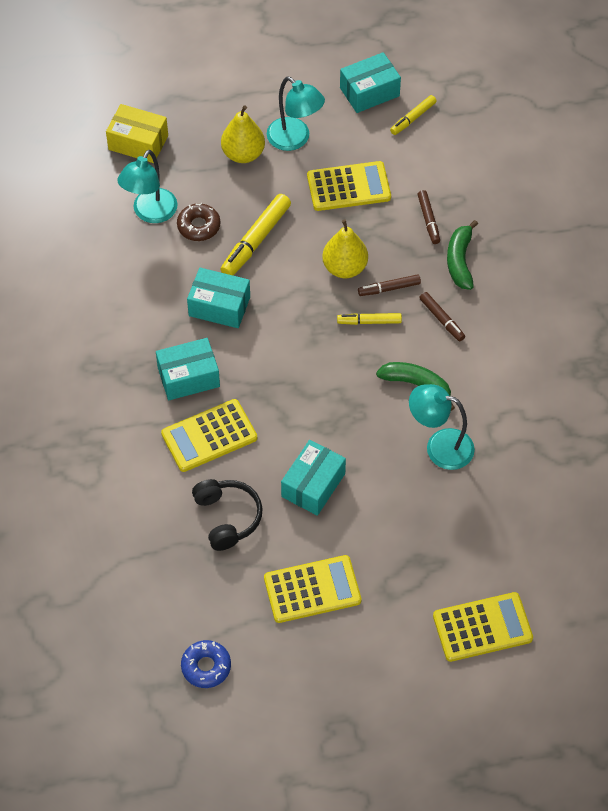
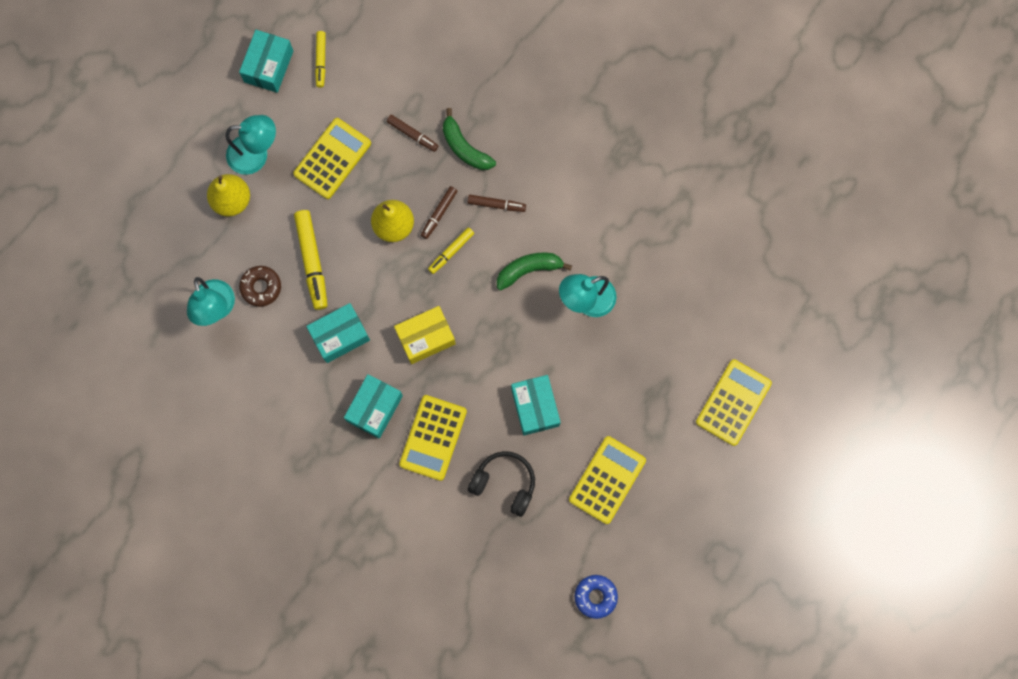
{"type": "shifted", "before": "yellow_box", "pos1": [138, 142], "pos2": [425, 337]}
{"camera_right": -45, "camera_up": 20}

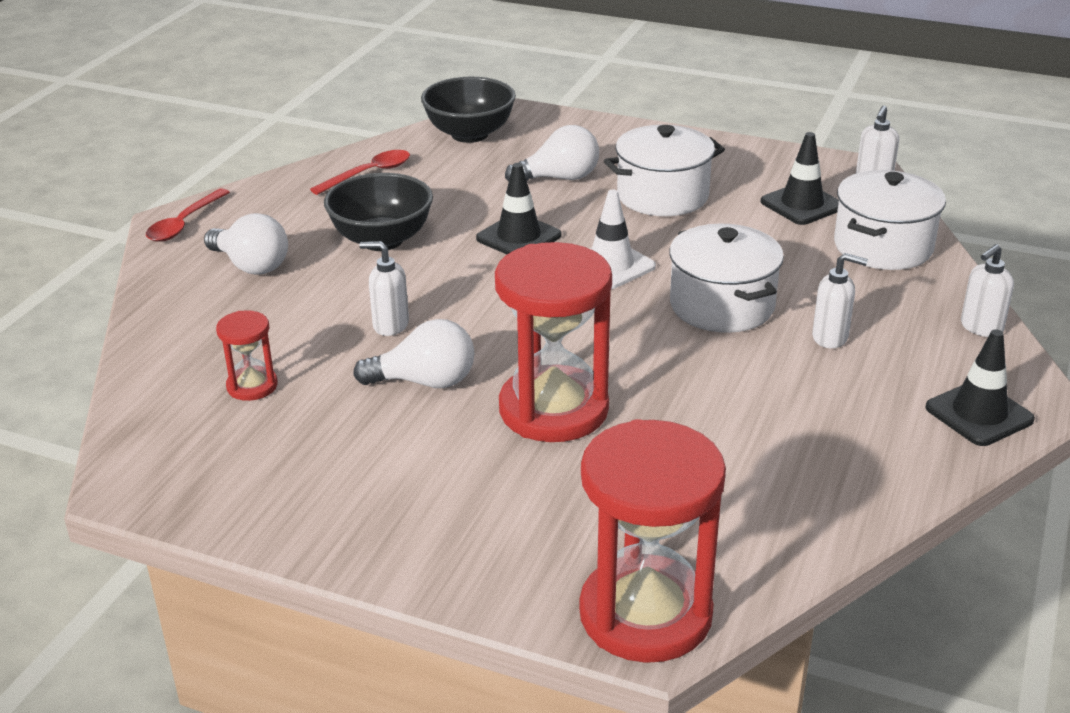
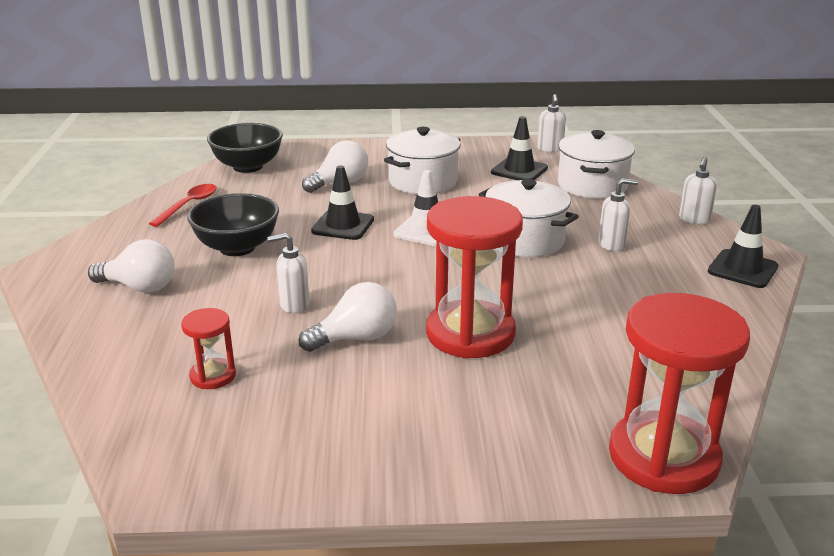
{"type": "gone", "before": "red_spoon", "pos1": [184, 223]}
{"camera_right": -25, "camera_up": -5}

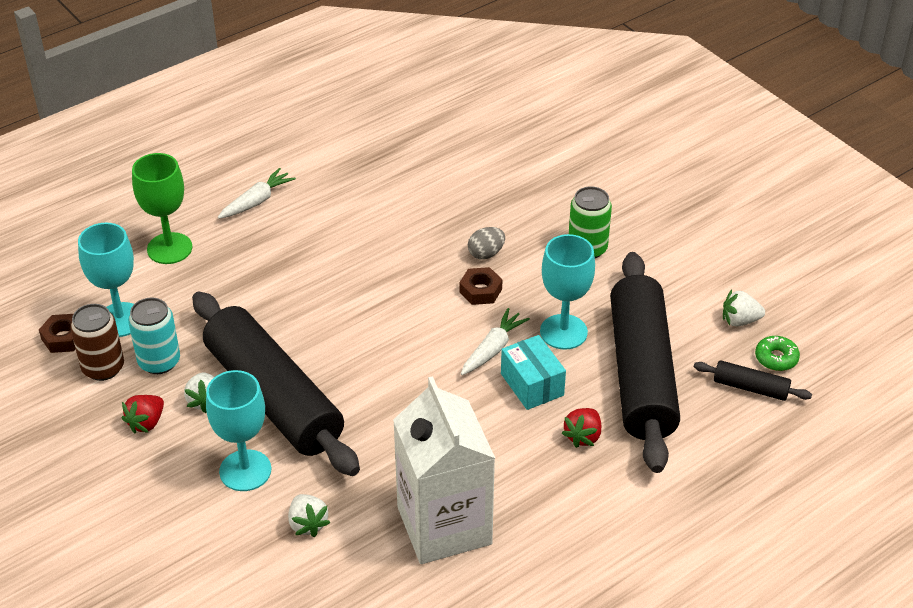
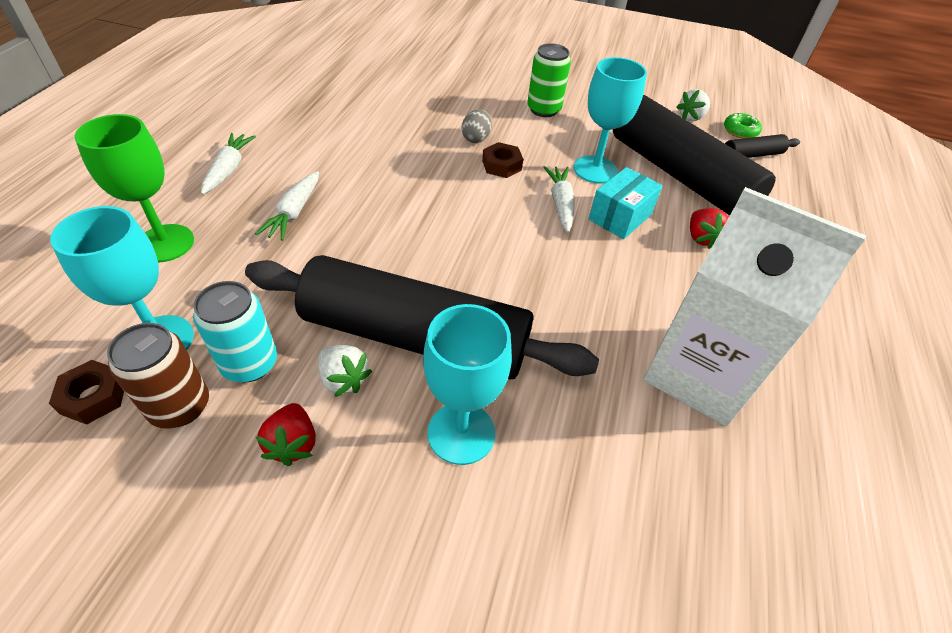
{"type": "new", "after": "white_carrot", "pos2": [294, 213]}
{"type": "rotated", "before": "turquoise_box", "pos1": [532, 384], "pos2": [620, 217], "turn": -75}
{"type": "gone", "before": "white_strawberry", "pos1": [308, 524]}
{"camera_right": -40, "camera_up": 5}

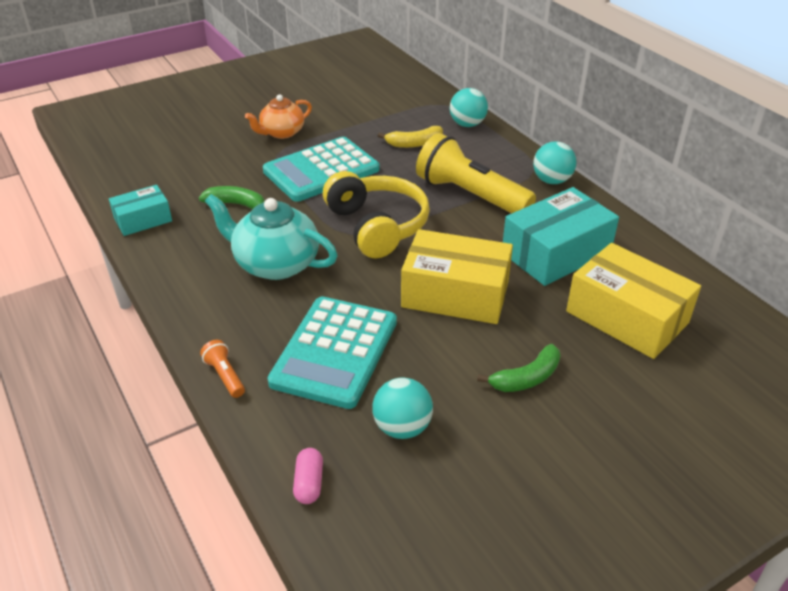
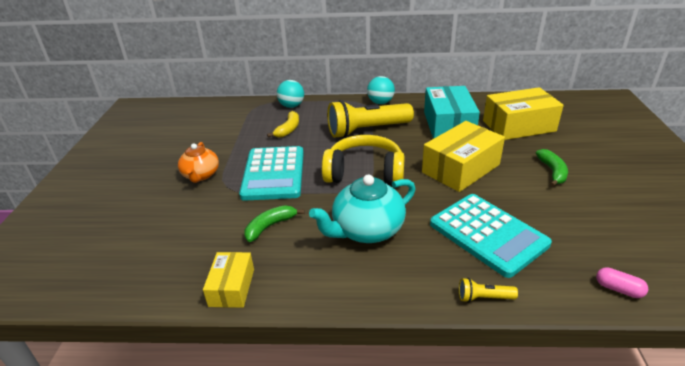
{"type": "repainted", "before": "turquoise_box", "after": "yellow_box", "pos1": [143, 220], "pos2": [232, 287]}
{"type": "repainted", "before": "orange_flashlight", "after": "yellow_flashlight", "pos1": [225, 375], "pos2": [483, 298]}
{"type": "gone", "before": "turquoise_ball", "pos1": [402, 427]}
{"camera_right": -55, "camera_up": -5}

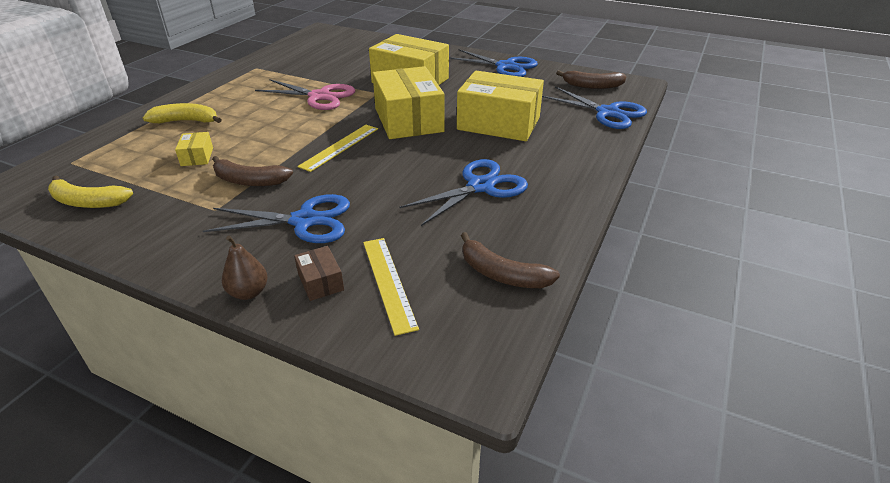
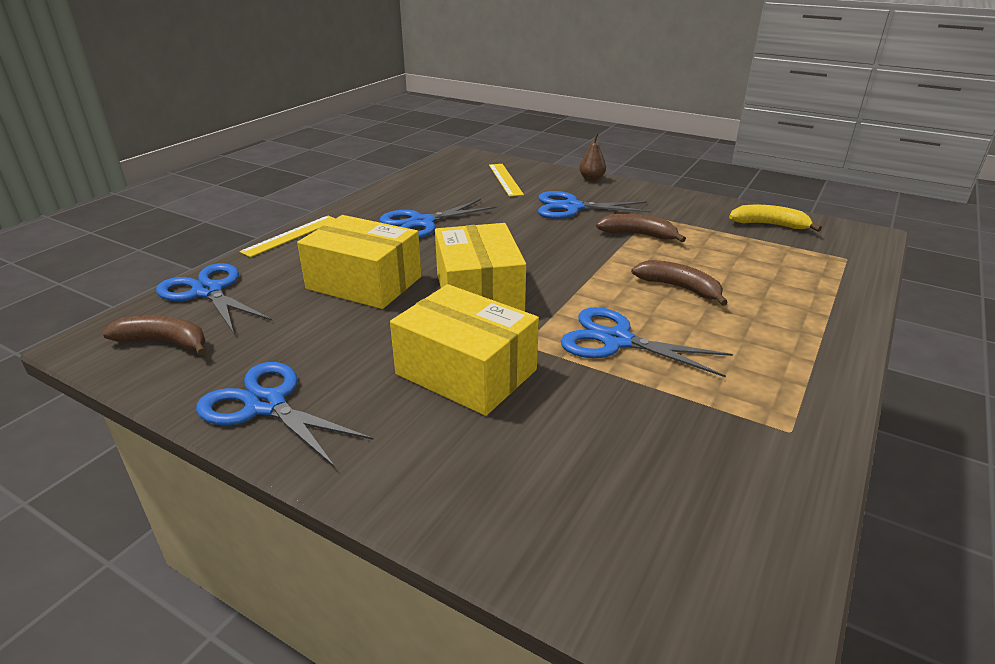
{"type": "shifted", "before": "yellow_ruler", "pos1": [340, 147], "pos2": [291, 235]}
{"type": "repainted", "before": "pink_scissors", "after": "blue_scissors", "pos1": [319, 96], "pos2": [616, 340]}
{"type": "shifted", "before": "brown_banana", "pos1": [502, 274], "pos2": [679, 288]}
{"type": "gone", "before": "yellow_banana", "pos1": [186, 121]}
{"type": "gone", "before": "yellow_box", "pos1": [197, 157]}
{"type": "gone", "before": "brown_box", "pos1": [320, 282]}
{"camera_right": -175, "camera_up": -5}

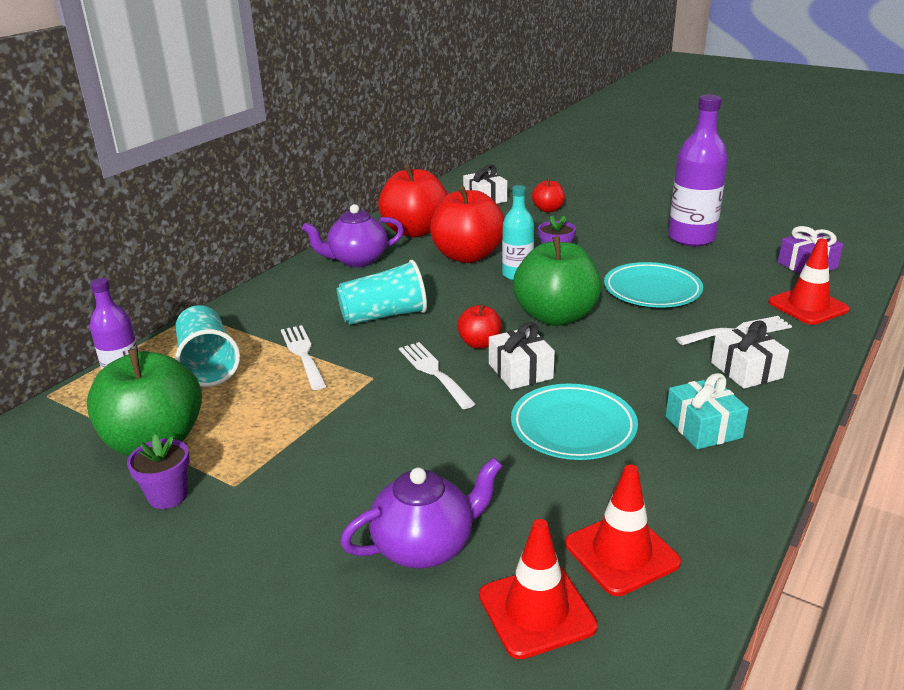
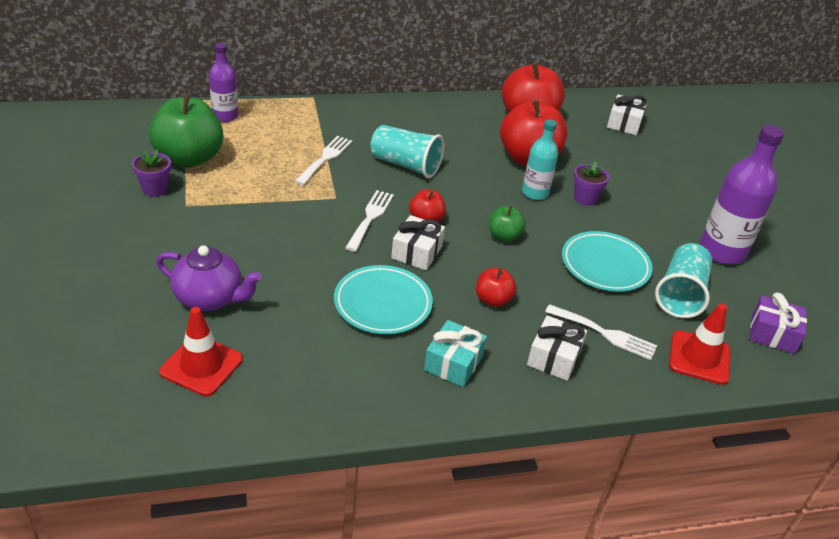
{"type": "shifted", "before": "red_apple", "pos1": [548, 209], "pos2": [493, 300]}
{"type": "scaled", "before": "green_apple", "pos1": [555, 316], "pos2": [504, 236], "scale": 0.49}
{"type": "shifted", "before": "turquoise_cup", "pos1": [208, 364], "pos2": [680, 294]}
{"type": "gone", "before": "purple_teapot", "pos1": [357, 260]}
{"type": "gone", "before": "red_traffic_cone", "pos1": [621, 553]}
{"camera_right": 40, "camera_up": 10}

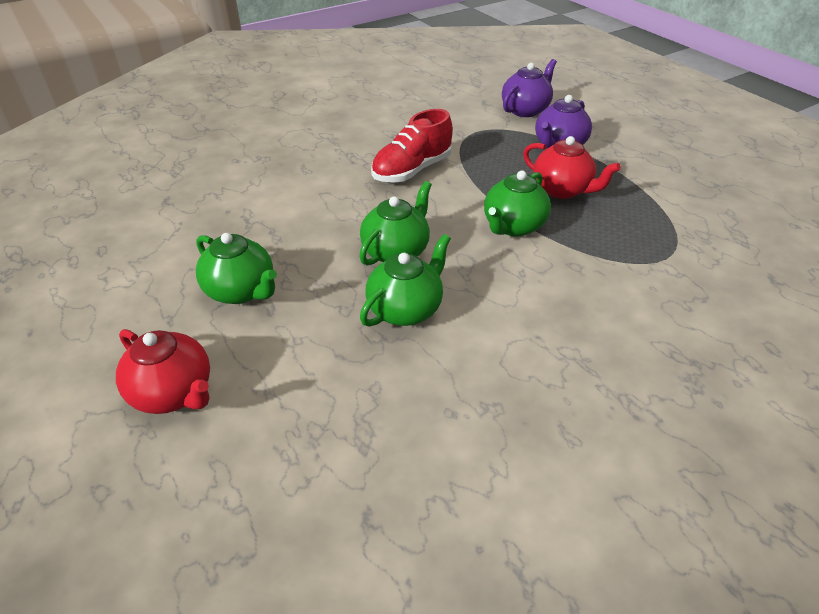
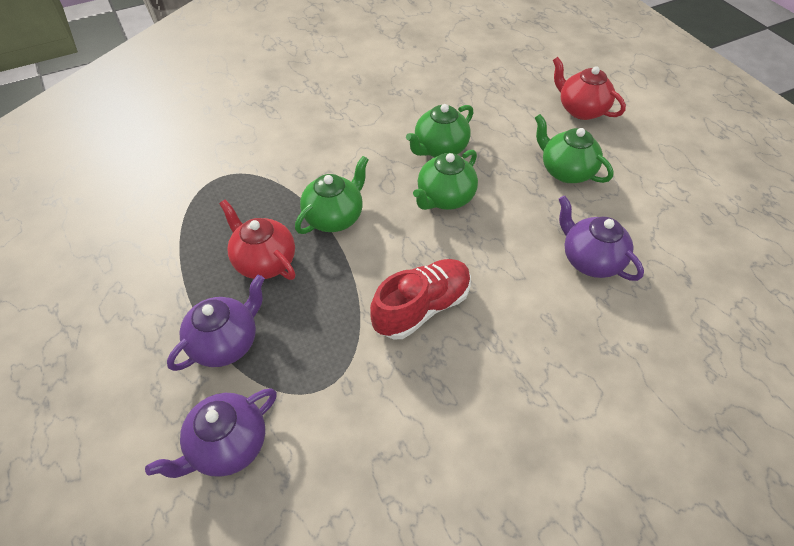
{"type": "new", "after": "purple_teapot", "pos2": [590, 260]}
{"camera_right": -175, "camera_up": 10}

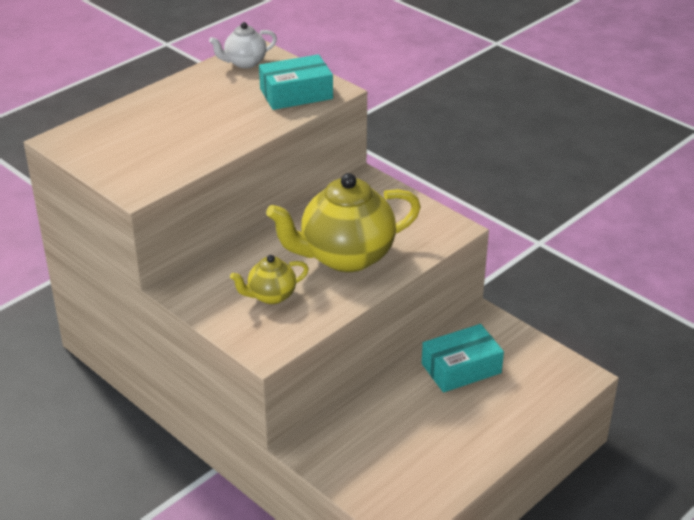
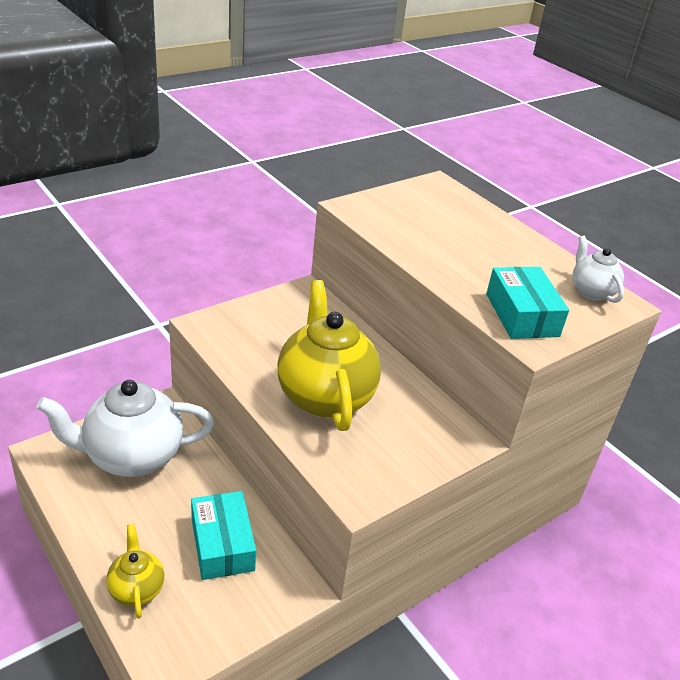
{"type": "new", "after": "white_teapot", "pos2": [132, 457]}
{"type": "shifted", "before": "yellow_teapot", "pos1": [271, 296], "pos2": [136, 589]}
{"camera_right": 95, "camera_up": 0}

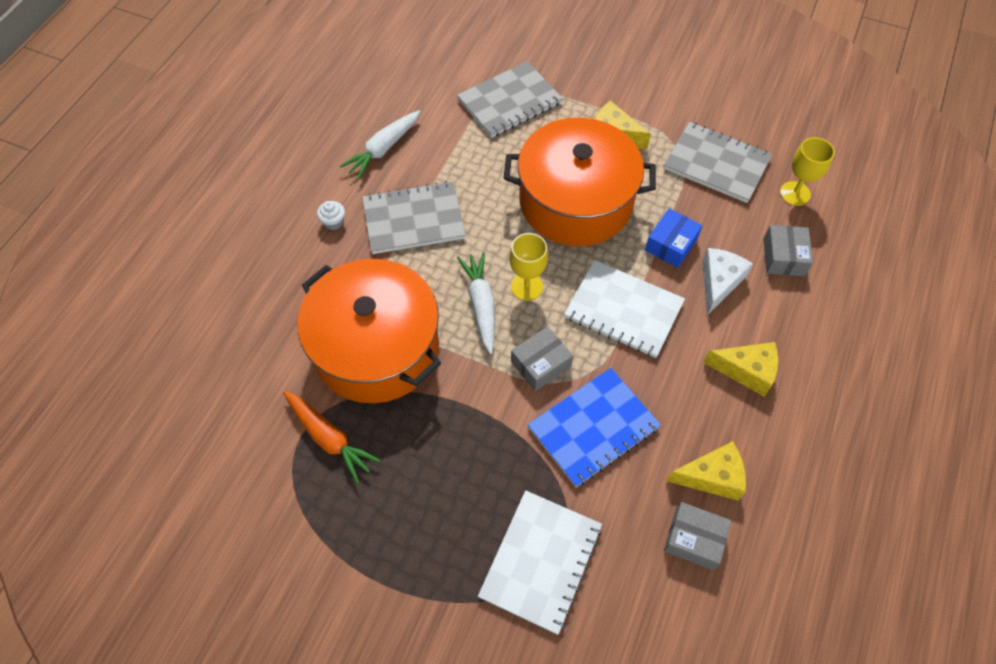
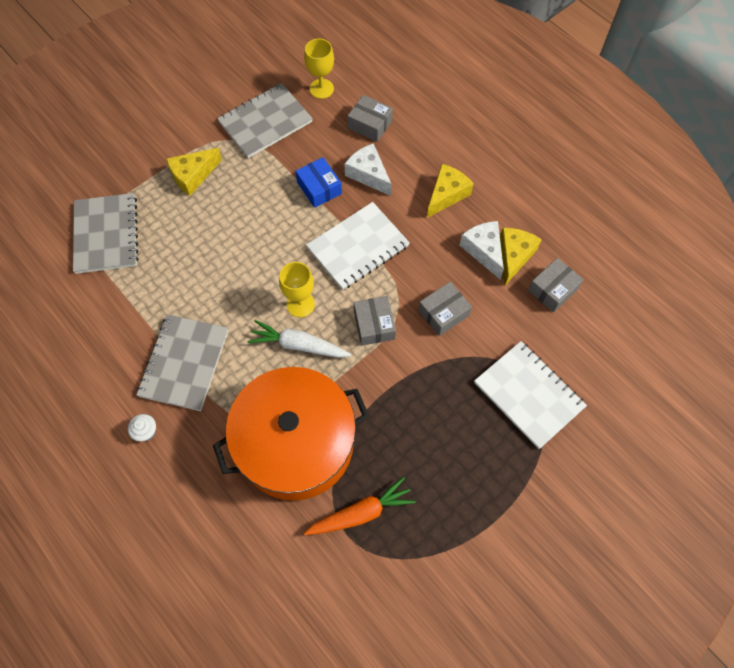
{"type": "swapped", "before": "blue_notebook", "after": "grey_box", "pos1": [593, 428], "pos2": [443, 313]}
{"type": "new", "after": "white_cheese", "pos2": [483, 250]}
{"type": "gone", "before": "white_carrot", "pos1": [383, 149]}
{"type": "gone", "before": "orange_pot", "pos1": [575, 201]}
{"camera_right": -65, "camera_up": 5}

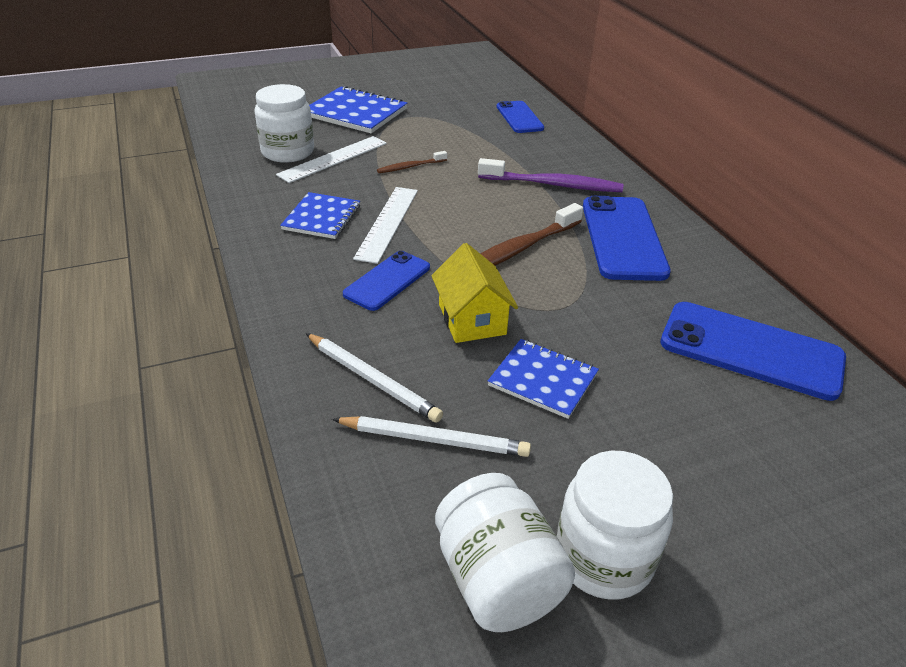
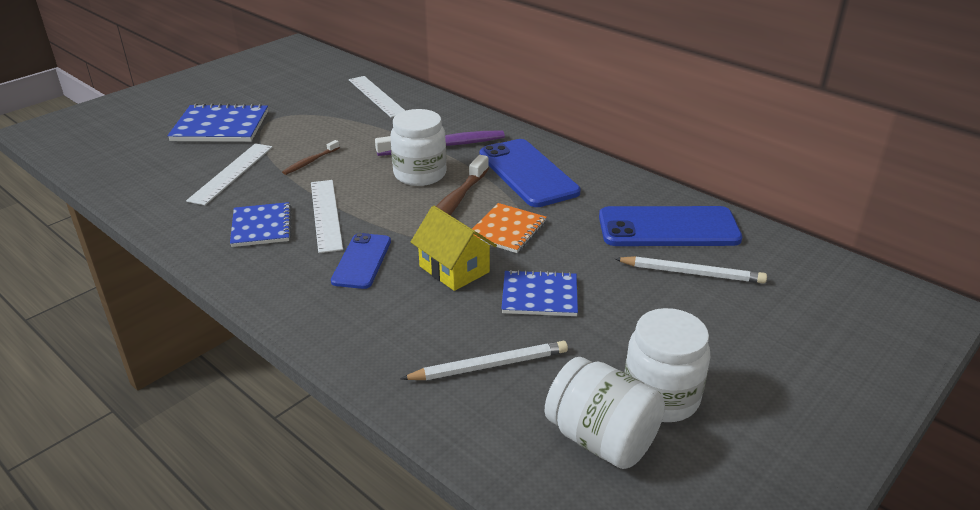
{"type": "swapped", "before": "blue_phone", "after": "white_ruler", "pos1": [519, 117], "pos2": [376, 96]}
{"type": "shifted", "before": "white_jar", "pos1": [288, 152], "pos2": [420, 174]}
{"type": "new", "after": "orange_notebook", "pos2": [507, 230]}
{"type": "shifted", "before": "white_pencil", "pos1": [372, 379], "pos2": [692, 273]}
{"camera_right": -25, "camera_up": -5}

